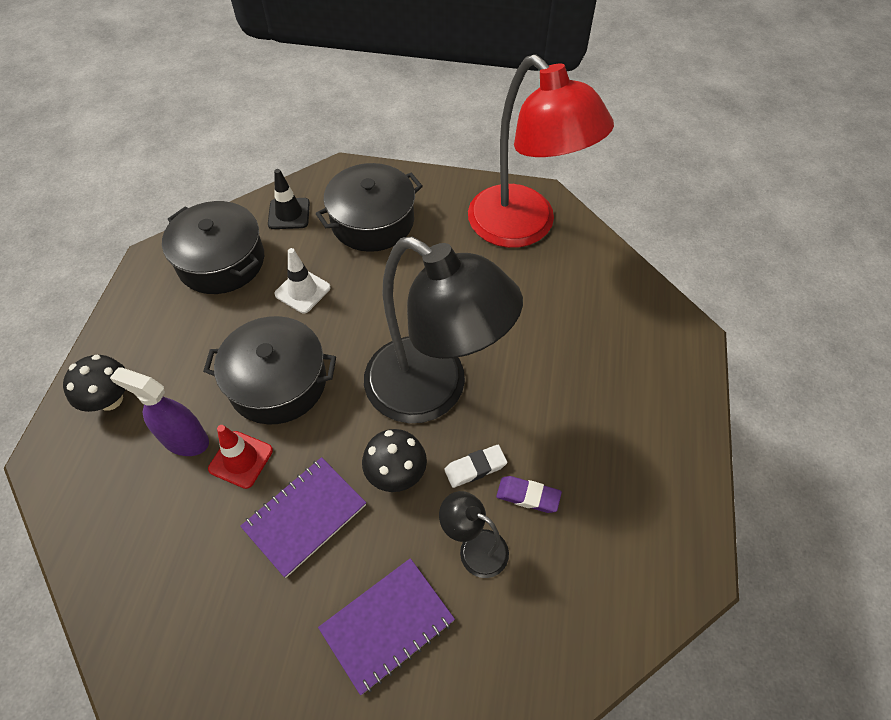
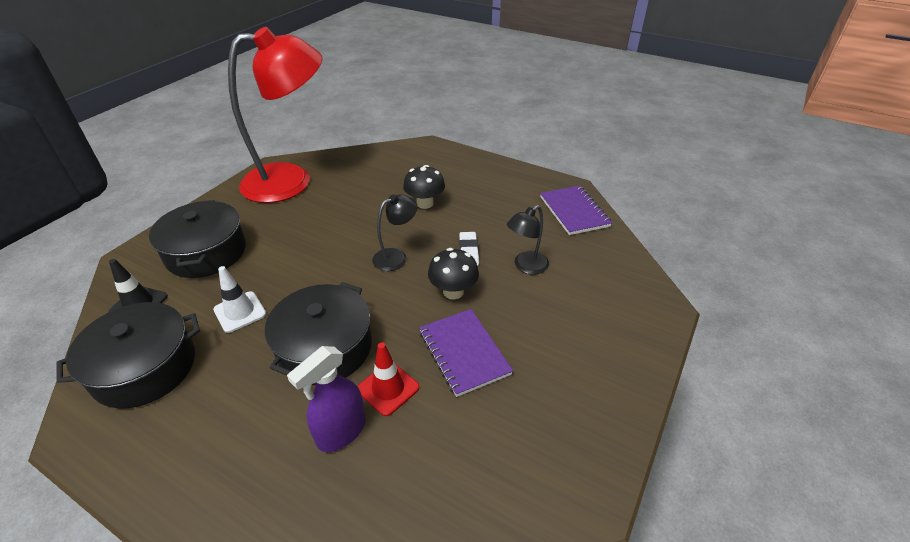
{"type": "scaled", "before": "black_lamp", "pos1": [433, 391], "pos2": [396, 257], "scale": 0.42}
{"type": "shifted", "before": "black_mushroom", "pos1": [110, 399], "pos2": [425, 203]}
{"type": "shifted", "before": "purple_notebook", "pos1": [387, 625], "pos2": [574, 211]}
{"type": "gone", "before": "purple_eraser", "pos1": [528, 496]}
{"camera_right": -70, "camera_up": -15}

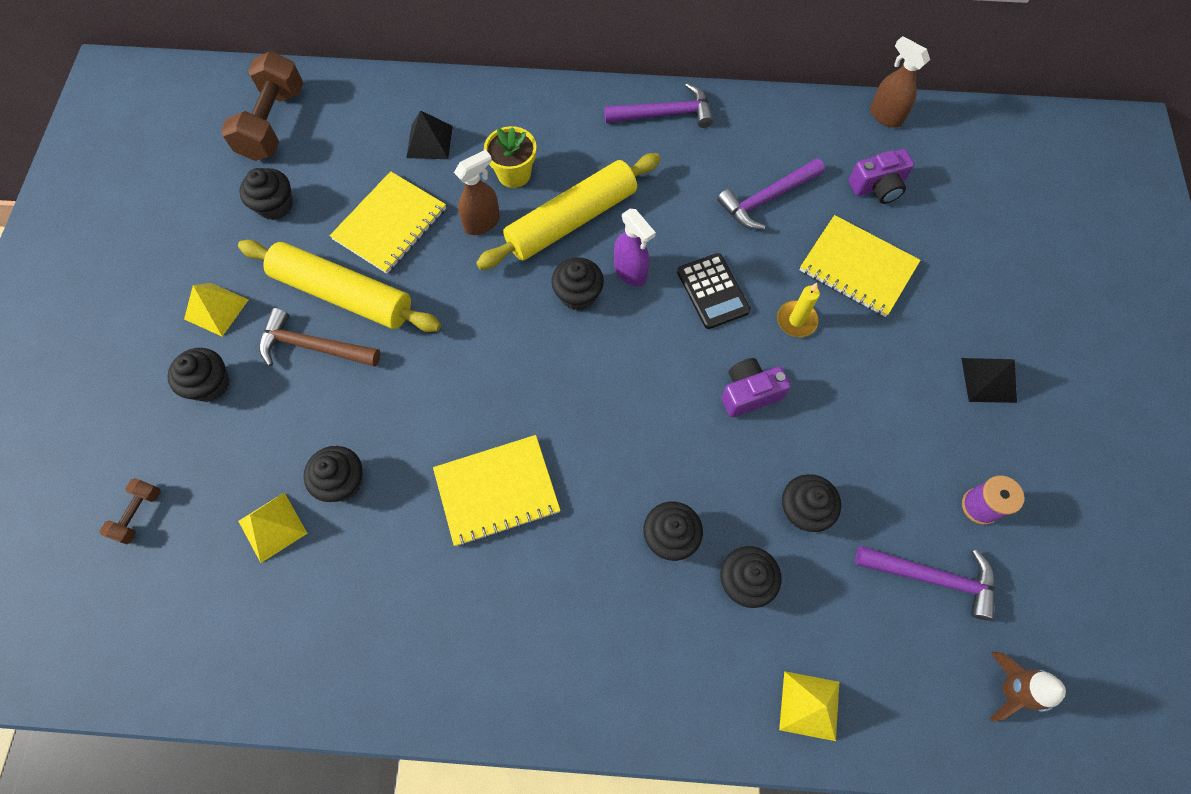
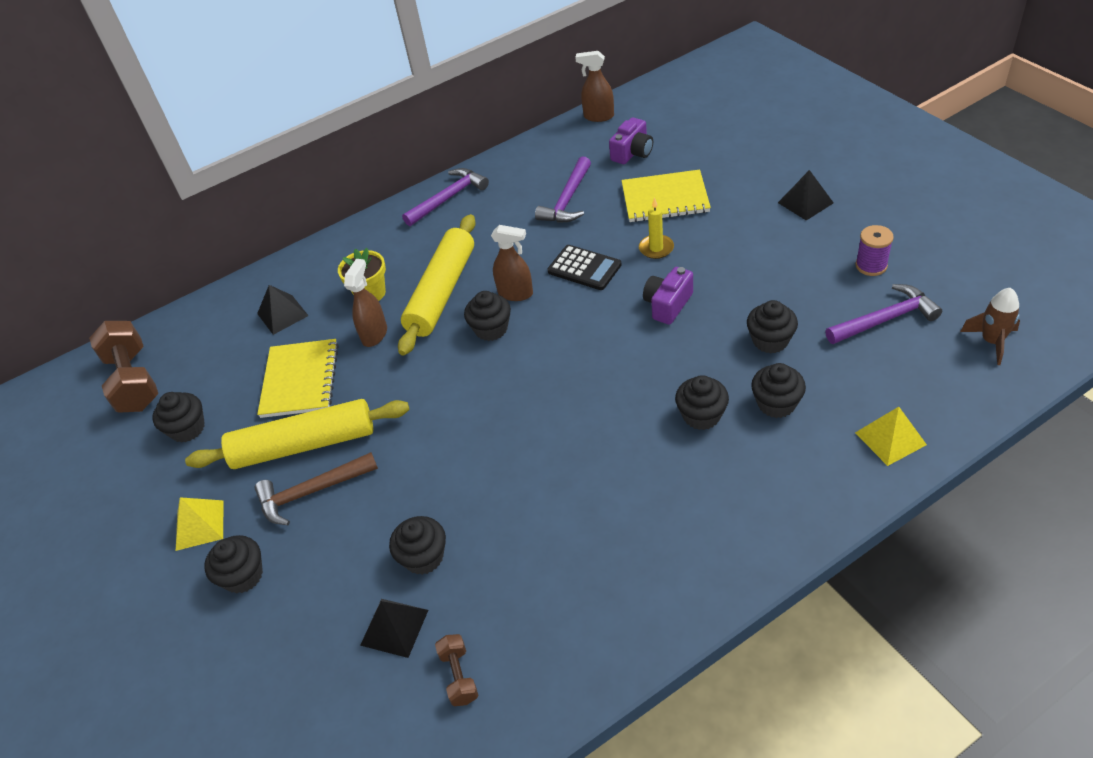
{"type": "repainted", "before": "yellow_pyramid", "after": "black_pyramid", "pos1": [272, 527], "pos2": [394, 627]}
{"type": "shifted", "before": "brown_dumbbell", "pos1": [139, 514], "pos2": [459, 676]}
{"type": "repainted", "before": "purple_spray_bottle", "after": "brown_spray_bottle", "pos1": [630, 272], "pos2": [516, 293]}
{"type": "gone", "before": "yellow_notebook", "pos1": [497, 491]}
{"camera_right": -30, "camera_up": -20}

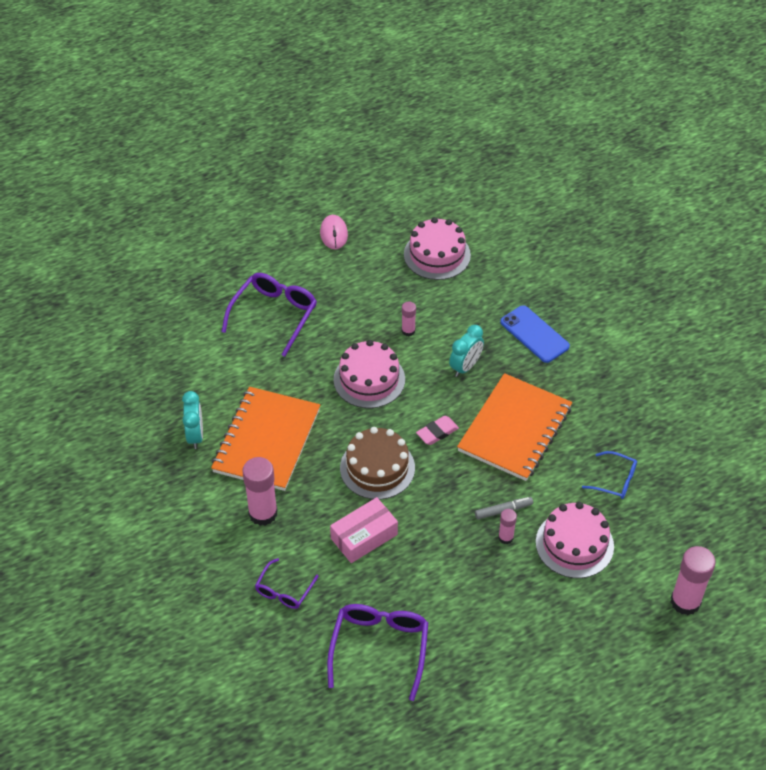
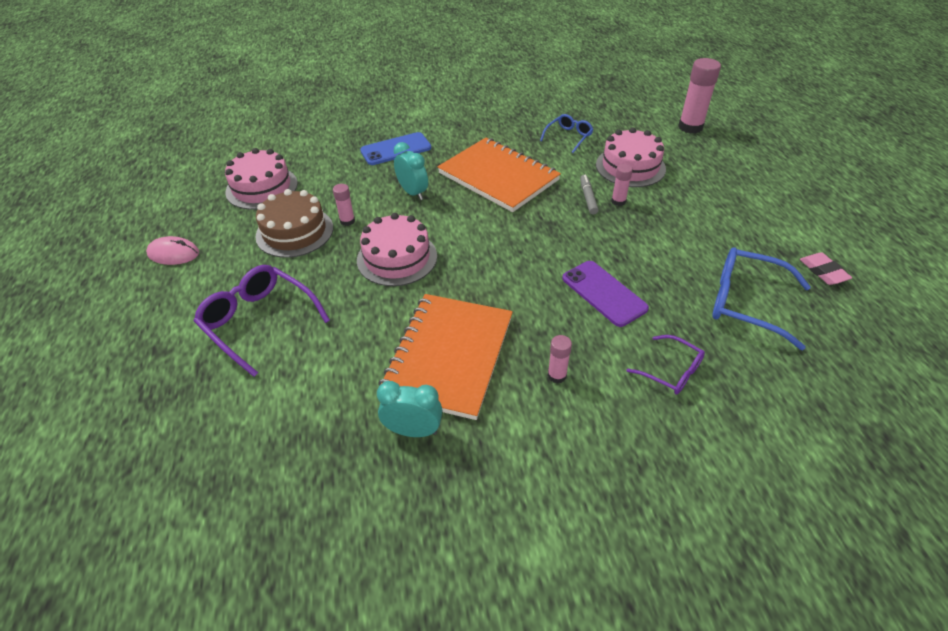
{"type": "shifted", "before": "brown_cake", "pos1": [377, 468], "pos2": [294, 232]}
{"type": "rotated", "before": "orange_notebook", "pos1": [266, 441], "pos2": [448, 356], "turn": 75}
{"type": "scaled", "before": "pink_glue_stick", "pos1": [263, 513], "pos2": [557, 375], "scale": 0.52}
{"type": "swapped", "before": "pink_box", "after": "purple_phone", "pos1": [364, 536], "pos2": [604, 293]}
{"type": "repainted", "before": "purple_glasses", "after": "blue_glasses", "pos1": [379, 648], "pos2": [746, 303]}
{"type": "shifted", "before": "pink_eraser", "pos1": [437, 432], "pos2": [823, 271]}
{"camera_right": -75, "camera_up": -5}

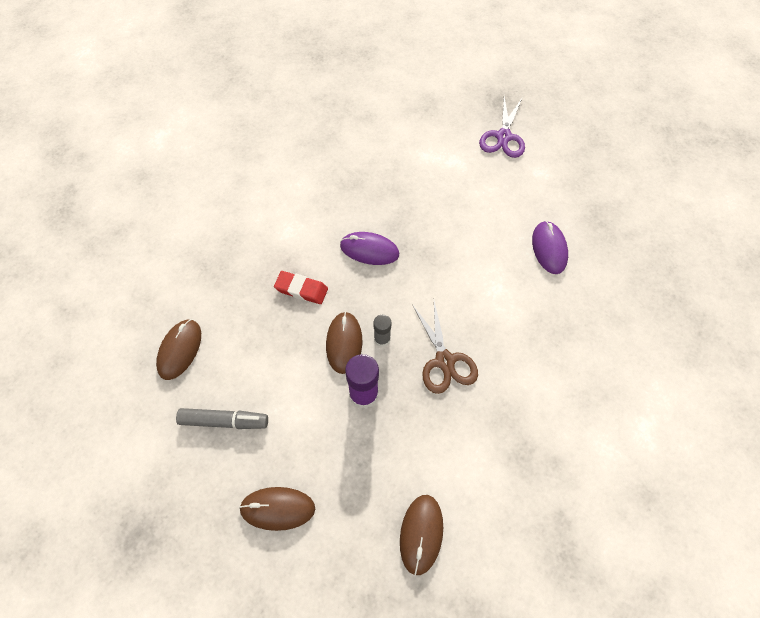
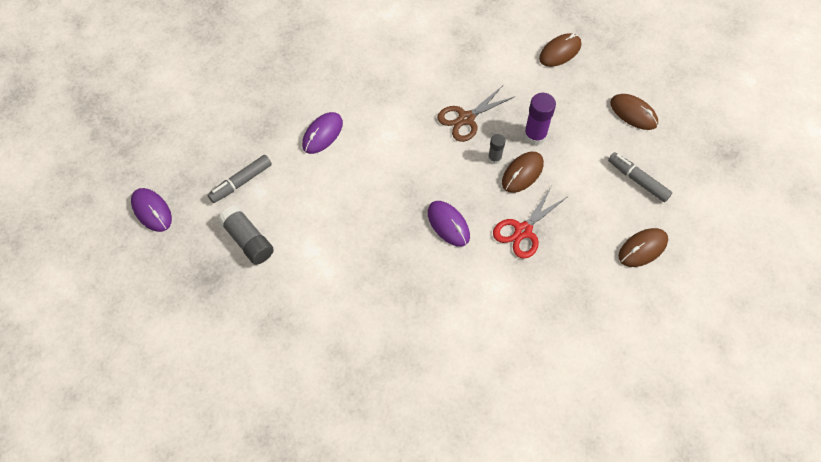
{"type": "new", "after": "purple_mouse", "pos2": [152, 211]}
{"type": "new", "after": "grey_marker", "pos2": [241, 182]}
{"type": "swapped", "before": "purple_scissors", "after": "grey_glue_stick", "pos1": [503, 137], "pos2": [248, 240]}
{"type": "rotated", "before": "brown_scissors", "pos1": [444, 361], "pos2": [466, 118], "turn": -150}
{"type": "swapped", "before": "red_eraser", "after": "red_scissors", "pos1": [301, 289], "pos2": [523, 231]}
{"camera_right": -140, "camera_up": 0}

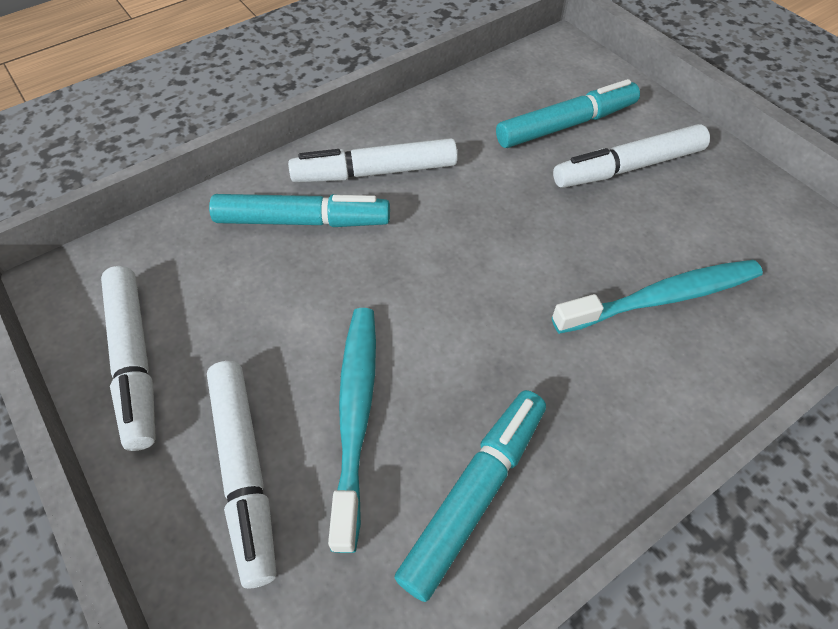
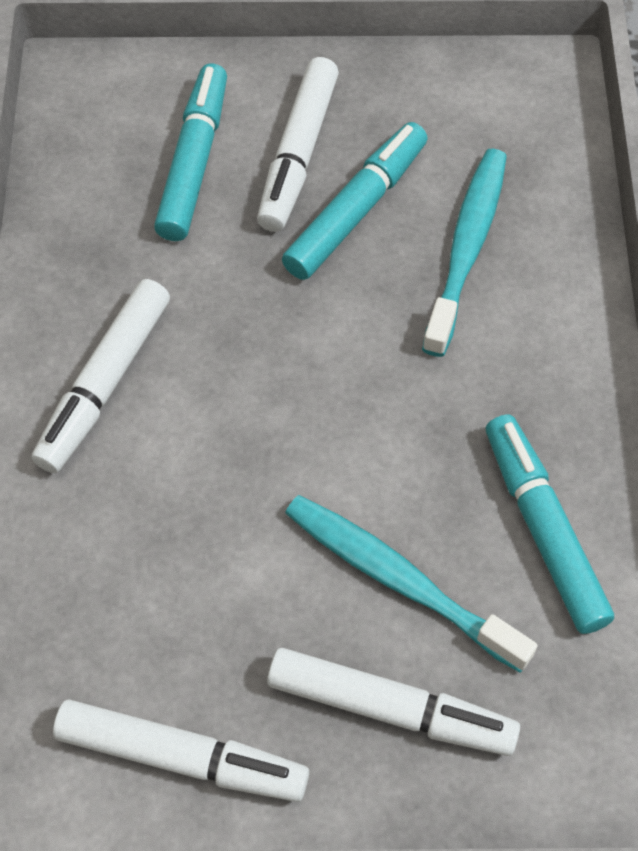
{"type": "shifted", "before": "turquoise_marker", "pos1": [302, 221], "pos2": [355, 210]}
{"camera_right": -55, "camera_up": 5}

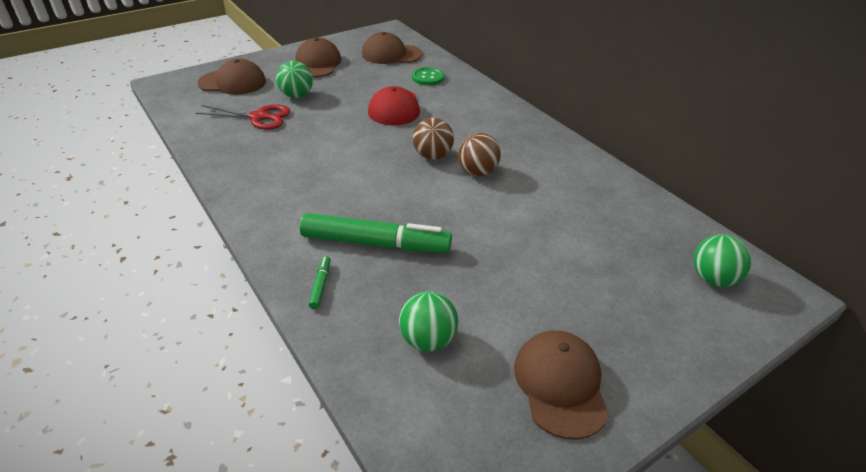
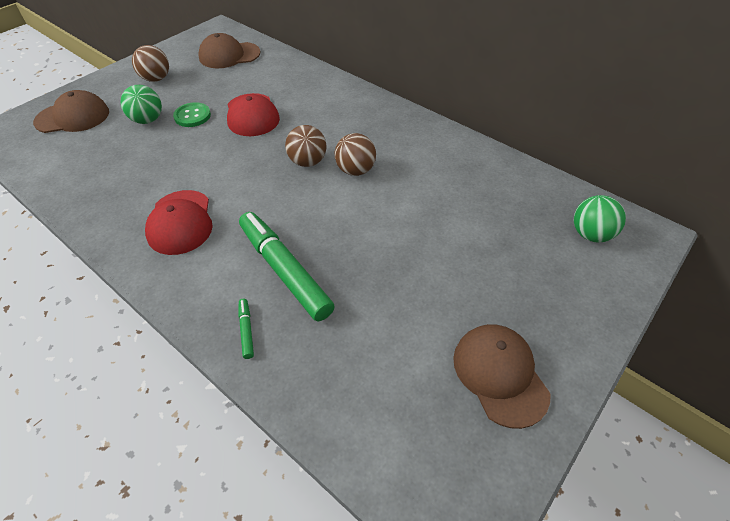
{"type": "swapped", "before": "brown_cap", "after": "brown_ball", "pos1": [317, 63], "pos2": [156, 79]}
{"type": "new", "after": "red_cap", "pos2": [180, 222]}
{"type": "shifted", "before": "green_button", "pos1": [428, 77], "pos2": [192, 116]}
{"type": "rotated", "before": "green_marker", "pos1": [375, 243], "pos2": [284, 270], "turn": -120}
{"type": "gone", "before": "red_scissors", "pos1": [259, 117]}
{"type": "gone", "before": "green_ball", "pos1": [428, 340]}
{"camera_right": -15, "camera_up": 10}

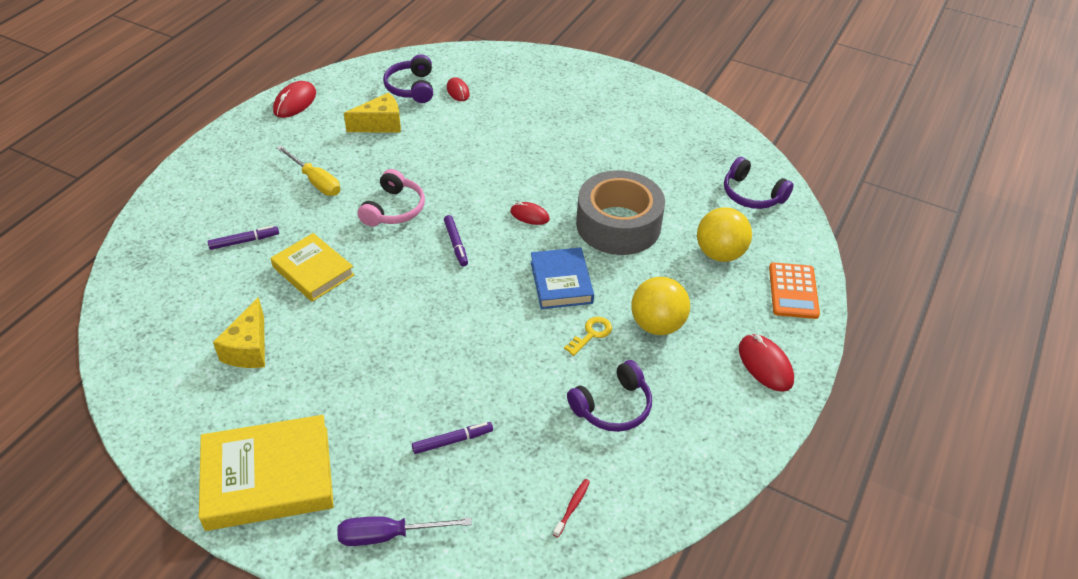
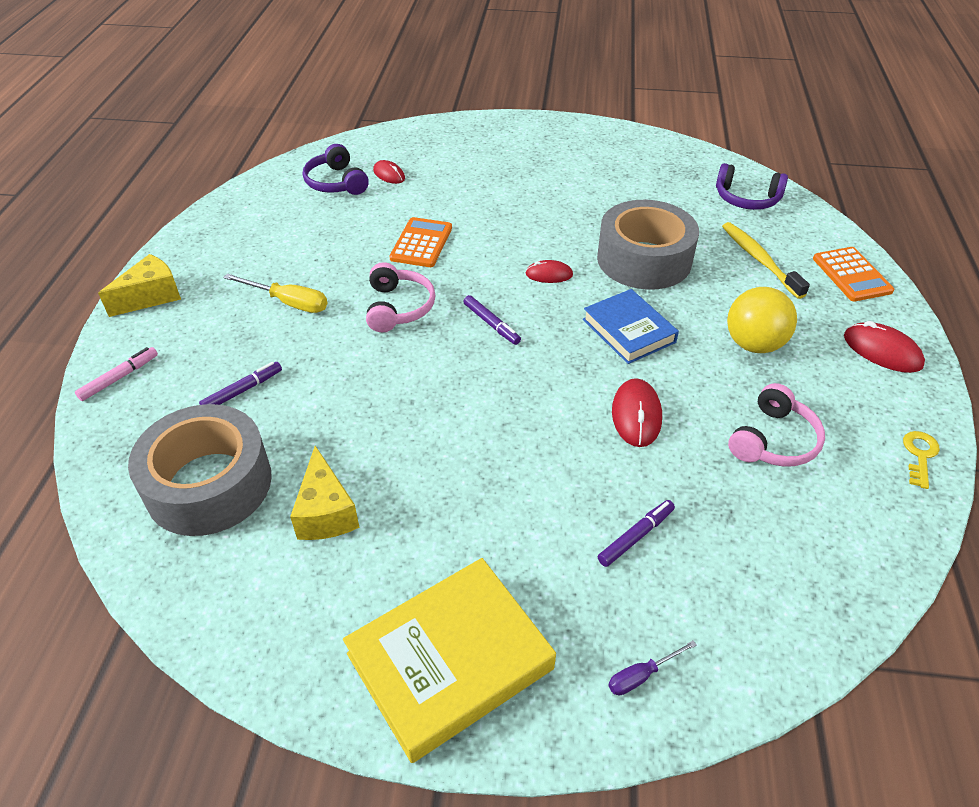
{"type": "new", "after": "pink_marker", "pos2": [119, 378]}
{"type": "shifted", "before": "yellow_cheese", "pos1": [380, 125], "pos2": [151, 297]}
{"type": "new", "after": "grey_tape", "pos2": [209, 484]}
{"type": "new", "after": "orange_calculator", "pos2": [421, 243]}
{"type": "scaled", "before": "purple_screwdriver", "pos1": [389, 535], "pos2": [641, 675], "scale": 0.59}
{"type": "shifted", "before": "red_mouse", "pos1": [295, 102], "pos2": [636, 415]}
{"type": "swapped", "before": "yellow_ball", "after": "yellow_toothbrush", "pos1": [719, 254], "pos2": [759, 260]}
{"type": "repainted", "before": "purple_headphones", "after": "pink_headphones", "pos1": [612, 406], "pos2": [773, 440]}
{"type": "shifted", "before": "yellow_key", "pos1": [591, 334], "pos2": [919, 455]}
{"type": "gone", "before": "yellow_book", "pos1": [313, 271]}
{"type": "gone", "before": "red_toothbrush", "pos1": [572, 507]}
{"camera_right": -20, "camera_up": 0}

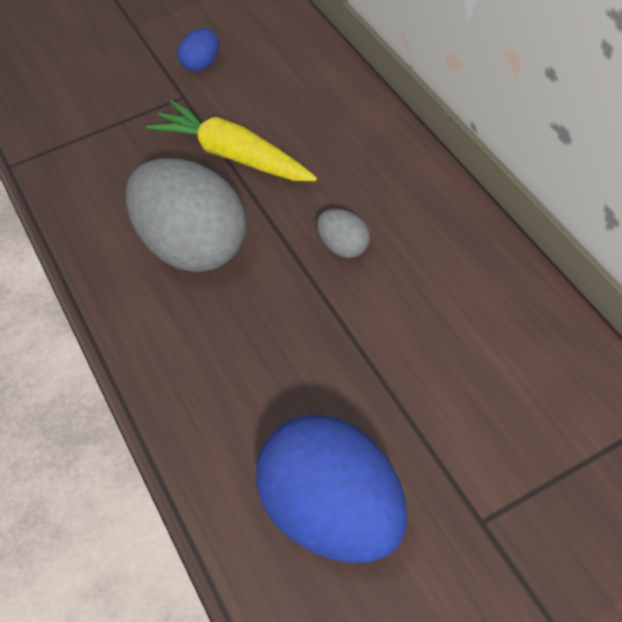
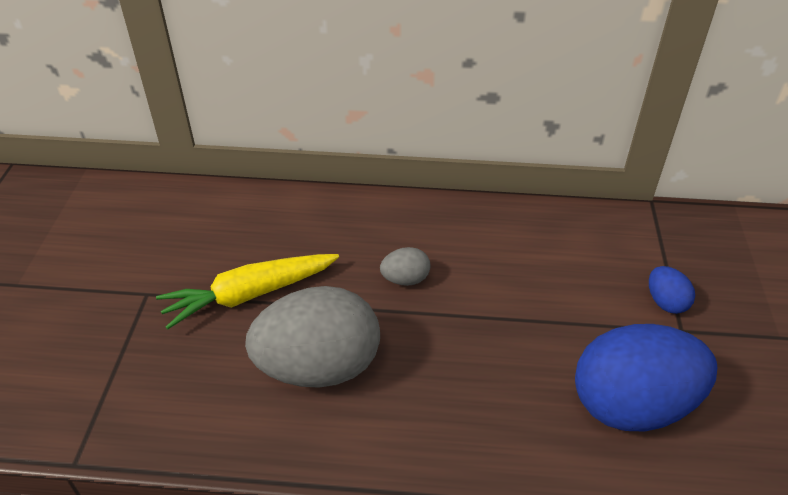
{"type": "shifted", "before": "blue_egg", "pos1": [201, 64], "pos2": [665, 302]}
{"camera_right": -60, "camera_up": -10}

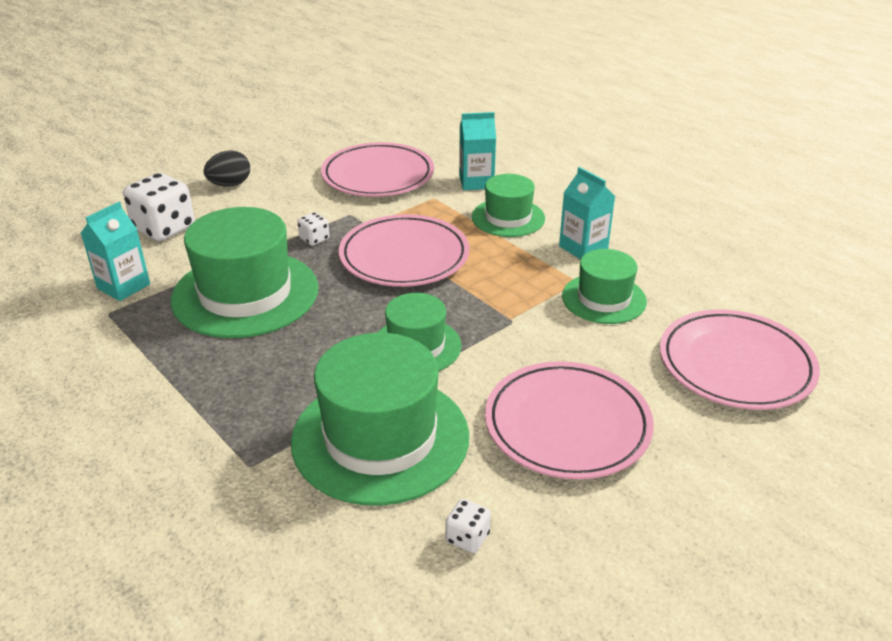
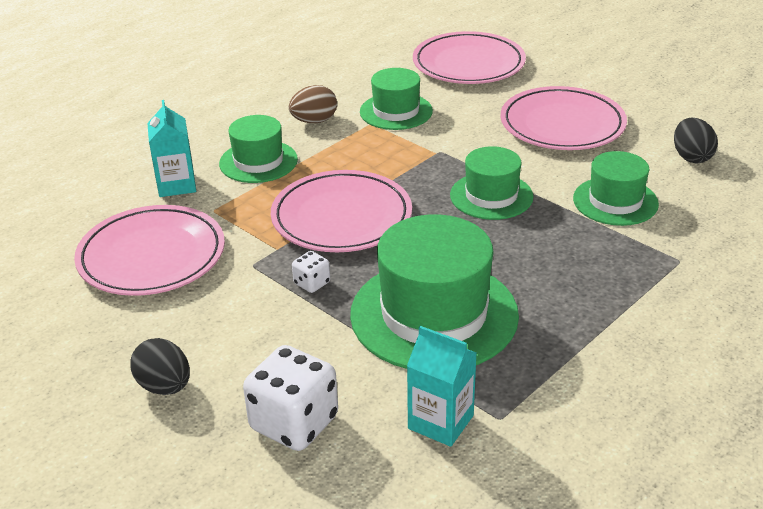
{"type": "swapped", "before": "turquoise_carton", "after": "brown_egg", "pos1": [583, 248], "pos2": [314, 121]}
{"type": "scaled", "before": "green_hat", "pos1": [380, 438], "pos2": [615, 201], "scale": 0.57}
{"type": "swapped", "before": "white_dice", "after": "black_egg", "pos1": [467, 538], "pos2": [691, 157]}
{"camera_right": -95, "camera_up": 0}

